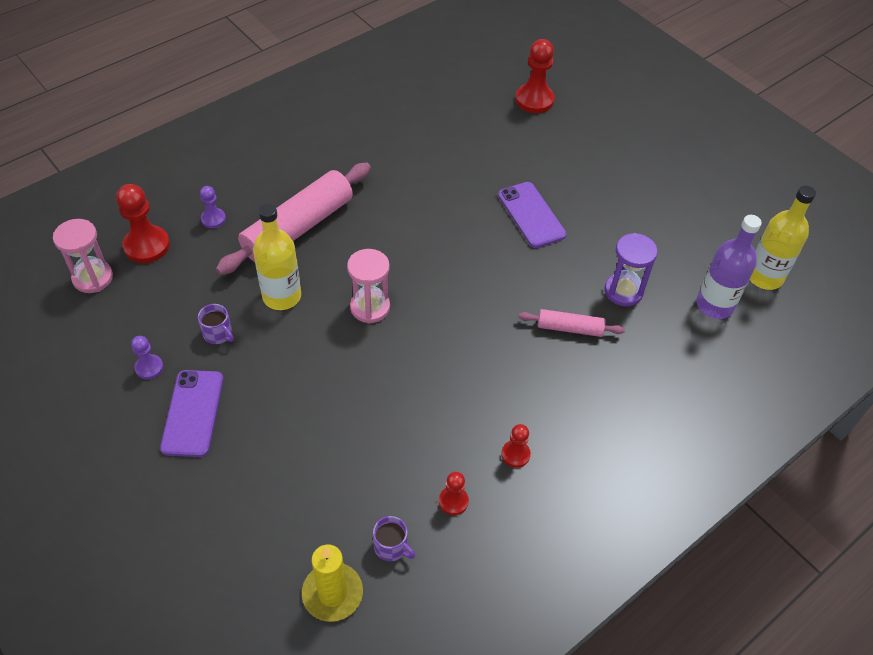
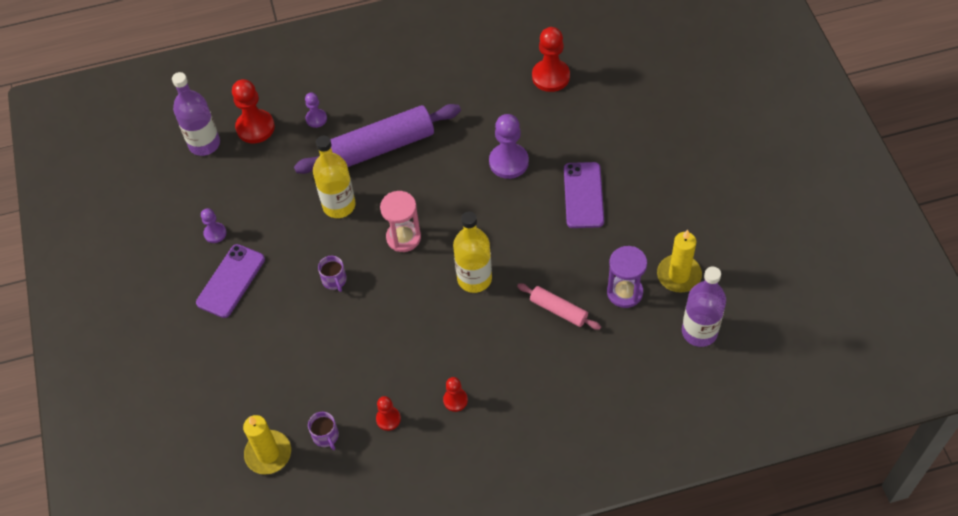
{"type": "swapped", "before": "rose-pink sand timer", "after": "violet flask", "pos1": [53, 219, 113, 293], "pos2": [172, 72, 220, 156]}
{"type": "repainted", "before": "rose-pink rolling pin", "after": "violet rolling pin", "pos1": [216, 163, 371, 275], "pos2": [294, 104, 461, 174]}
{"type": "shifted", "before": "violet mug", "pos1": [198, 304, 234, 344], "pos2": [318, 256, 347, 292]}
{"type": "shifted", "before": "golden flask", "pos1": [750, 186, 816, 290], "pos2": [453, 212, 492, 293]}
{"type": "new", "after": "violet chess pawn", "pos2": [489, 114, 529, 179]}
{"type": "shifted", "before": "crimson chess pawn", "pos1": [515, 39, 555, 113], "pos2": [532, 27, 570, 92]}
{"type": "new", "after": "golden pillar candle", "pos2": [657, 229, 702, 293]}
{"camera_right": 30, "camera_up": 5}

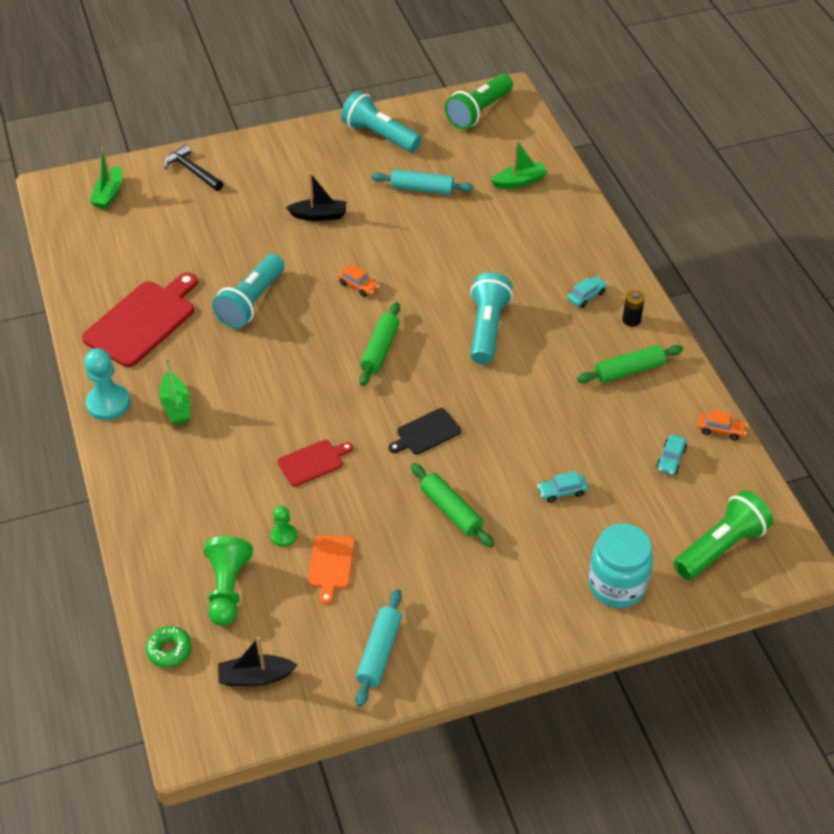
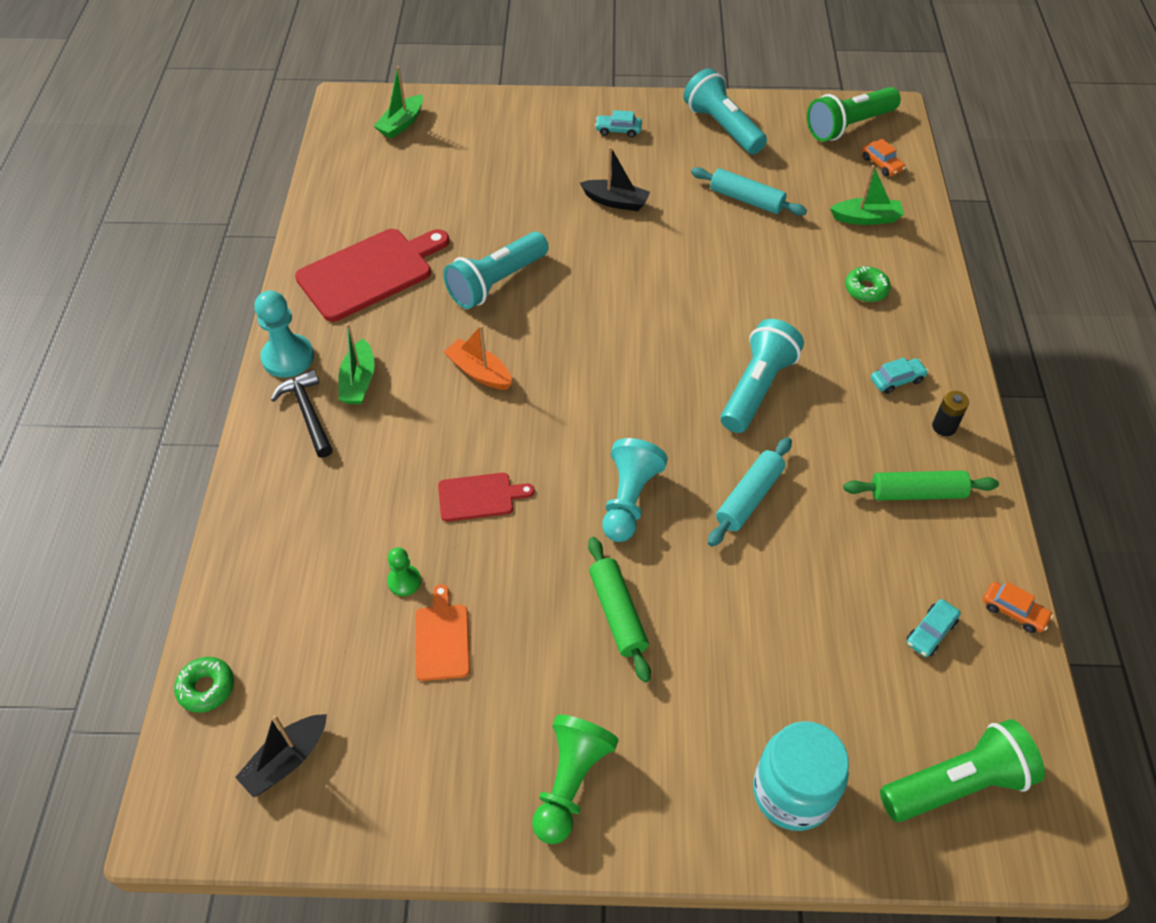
{"type": "rotated", "before": "jet-black boat", "pos1": [218, 637, 297, 686], "pos2": [235, 714, 327, 798], "turn": -60}
{"type": "shifted", "before": "jet-black carpenter's hammer", "pos1": [164, 144, 223, 191], "pos2": [271, 369, 333, 458]}
{"type": "rotated", "before": "orange-coloured cutting board", "pos1": [308, 535, 355, 604], "pos2": [415, 584, 470, 681], "turn": 150}
{"type": "new", "after": "orange-coloured boat", "pos2": [444, 325, 512, 390]}
{"type": "shifted", "before": "emerald chess pawn", "pos1": [204, 536, 253, 626], "pos2": [532, 715, 619, 844]}
{"type": "shifted", "before": "aqua automobile", "pos1": [537, 471, 588, 503], "pos2": [595, 110, 642, 138]}
{"type": "swapped", "before": "jet-black cutting board", "after": "aqua chess pawn", "pos1": [389, 408, 461, 454], "pos2": [602, 438, 668, 542]}
{"type": "shifted", "before": "aqua rolling pin", "pos1": [355, 589, 402, 707], "pos2": [708, 437, 792, 547]}
{"type": "new", "after": "emerald donut", "pos2": [845, 266, 891, 302]}
{"type": "shifted", "before": "orange-coloured automobile", "pos1": [338, 264, 379, 297], "pos2": [862, 139, 906, 176]}
{"type": "gone", "before": "emerald rolling pin", "pos1": [359, 302, 400, 386]}
{"camera_right": 20, "camera_up": 5}

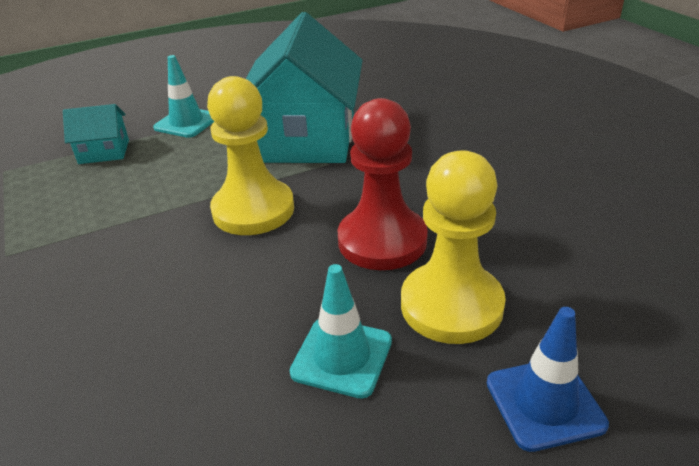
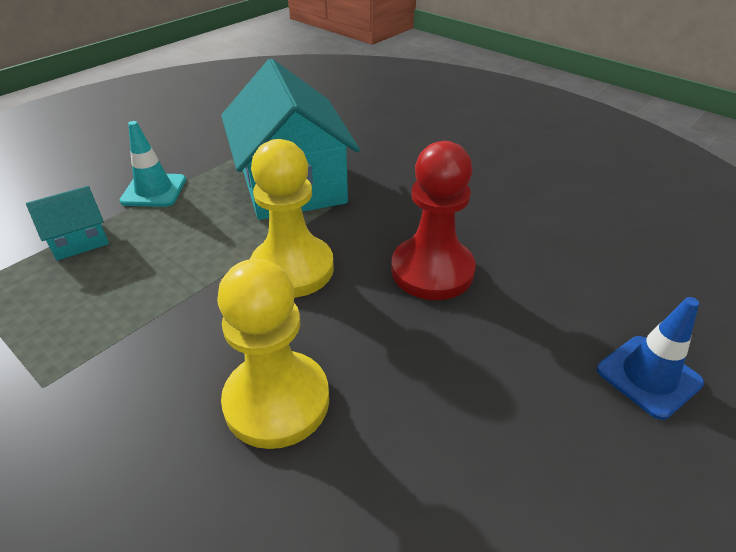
{"type": "shifted", "before": "golden chess pawn", "pos1": [401, 150, 506, 344], "pos2": [217, 259, 329, 449]}
{"type": "gone", "before": "aqua road cone", "pos1": [289, 264, 392, 399]}
{"camera_right": -25, "camera_up": 5}

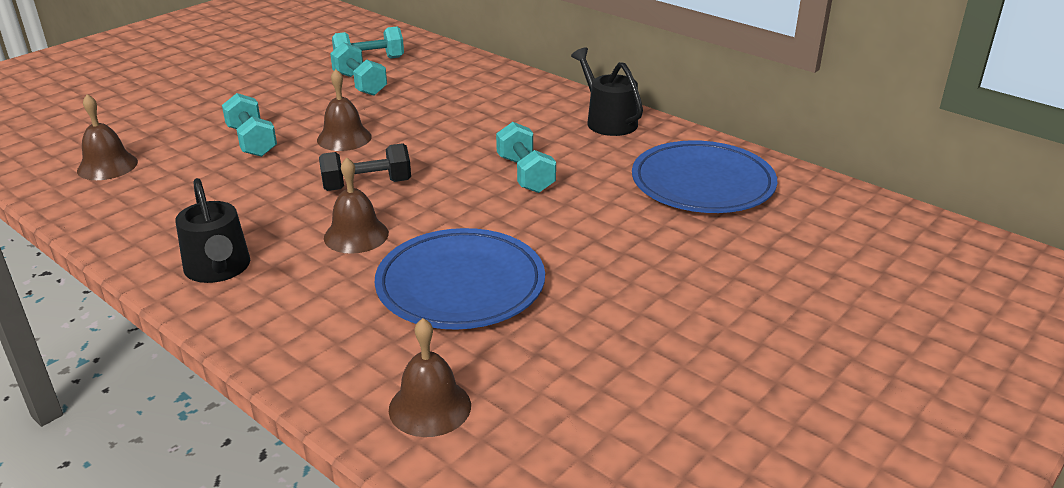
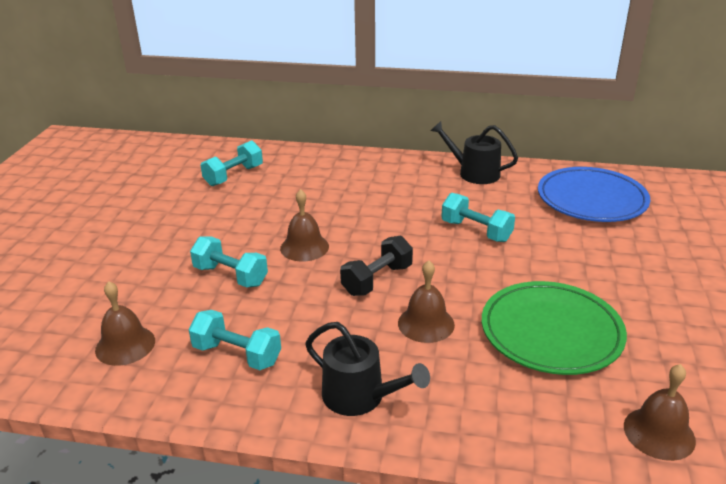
{"type": "shifted", "before": "aqua dumbbell", "pos1": [330, 42, 387, 96], "pos2": [189, 310, 281, 370]}
{"type": "repainted", "before": "royal blue dinner plate", "after": "emerald dinner plate", "pos1": [375, 228, 545, 330], "pos2": [482, 281, 627, 375]}
{"camera_right": -30, "camera_up": 0}

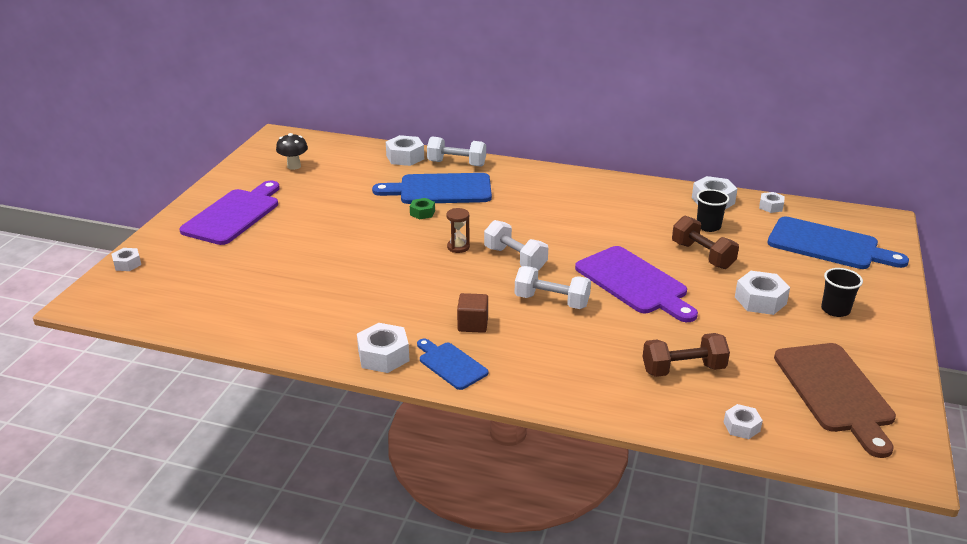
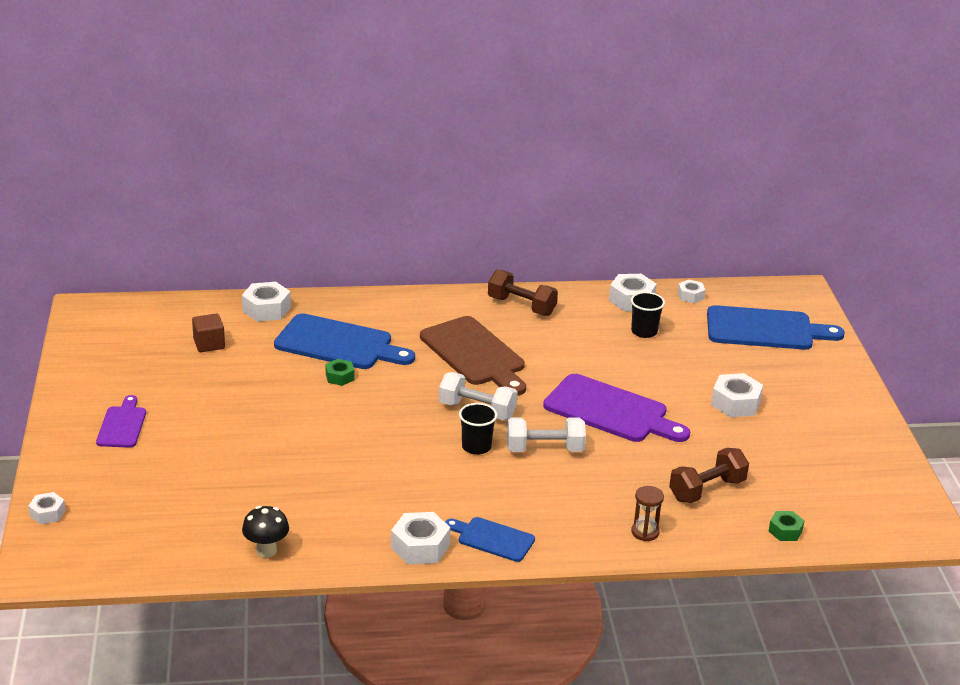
{"type": "scaled", "before": "violet cutting board", "pos1": [179, 181, 280, 245], "pos2": [96, 395, 146, 448], "scale": 0.56}
{"type": "shifted", "before": "brown cube", "pos1": [457, 293, 488, 333], "pos2": [192, 314, 225, 352]}
{"type": "shifted", "before": "jet-black fungus", "pos1": [276, 133, 308, 170], "pos2": [242, 506, 289, 558]}
{"type": "rotated", "before": "royal blue cutting board", "pos1": [372, 173, 492, 204], "pos2": [274, 313, 415, 369], "turn": -135}
{"type": "shifted", "before": "brown cutting board", "pos1": [774, 343, 896, 458], "pos2": [420, 316, 526, 396]}
{"type": "shifted", "before": "jet-black tumbler", "pos1": [821, 268, 863, 317], "pos2": [459, 403, 497, 455]}
{"type": "shifted", "before": "brown dumbbell", "pos1": [672, 216, 739, 269], "pos2": [488, 269, 558, 316]}
{"type": "shifted", "before": "brown sand timer", "pos1": [446, 208, 470, 253], "pos2": [631, 486, 664, 541]}
{"type": "repainted", "before": "snow-white hex nut", "after": "emerald hex nut", "pos1": [723, 404, 763, 439], "pos2": [769, 511, 804, 541]}
{"type": "gone", "before": "snow-white dumbbell", "pos1": [427, 137, 486, 167]}
{"camera_right": -25, "camera_up": 0}

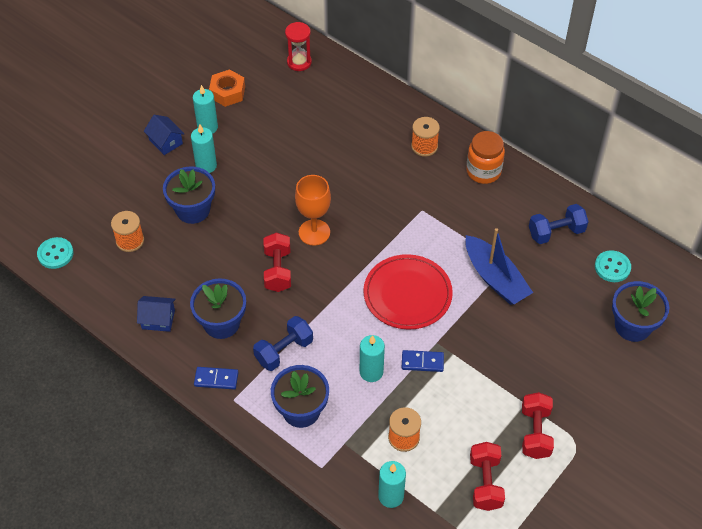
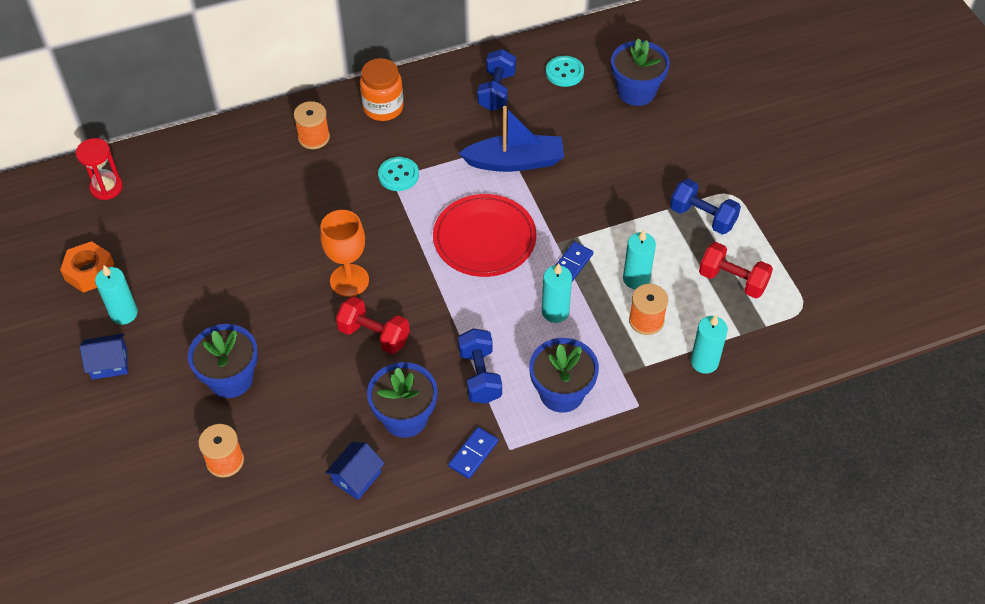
{"type": "shifted", "before": "aqua button", "pos1": [37, 237, 74, 269], "pos2": [378, 157, 419, 191]}
{"type": "shifted", "before": "aqua pillar candle", "pos1": [191, 124, 217, 173], "pos2": [623, 230, 656, 289]}
{"type": "repainted", "before": "crimson dumbbell", "after": "royal blue dumbbell", "pos1": [522, 392, 554, 459], "pos2": [670, 179, 741, 235]}
{"camera_right": -60, "camera_up": 0}

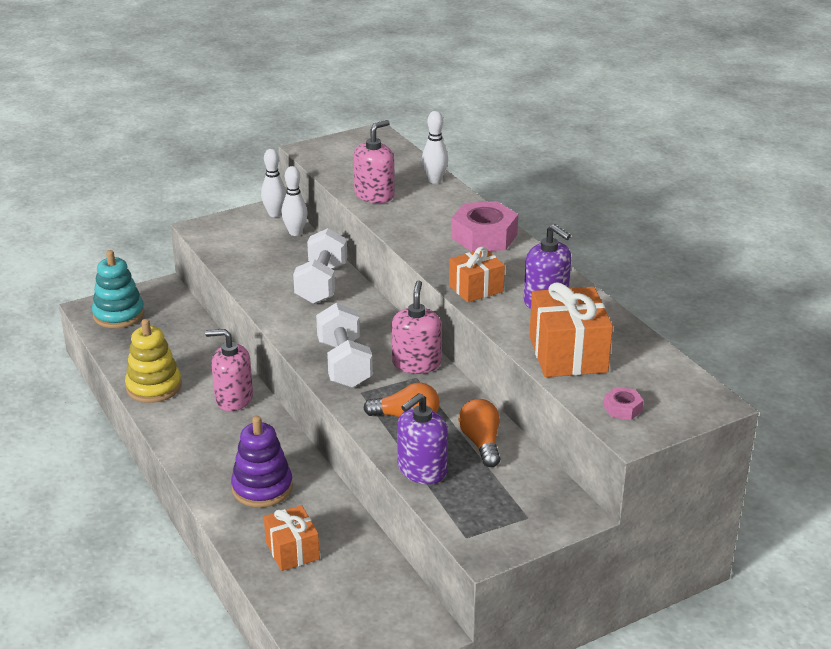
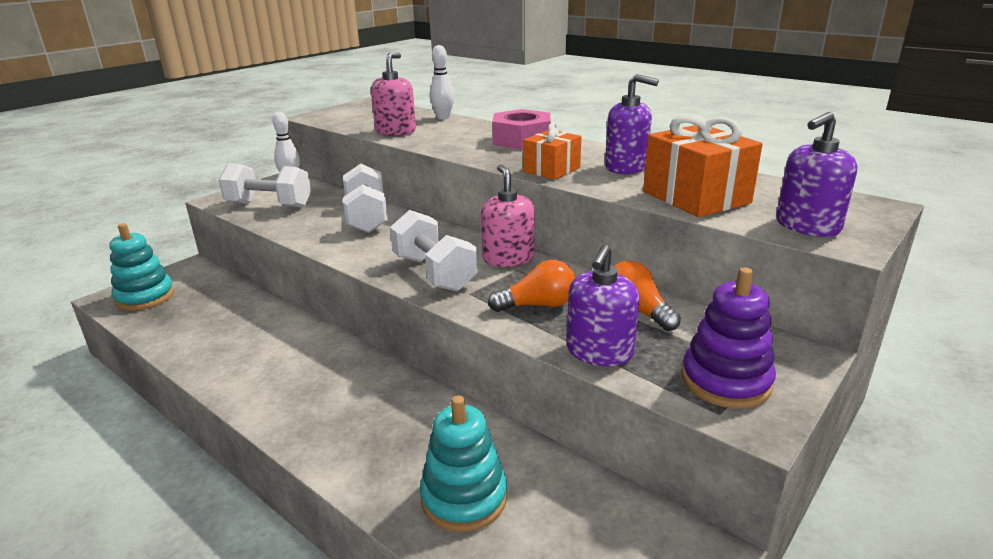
{"type": "new", "after": "snow-white dumbbell", "pos2": [219, 163, 311, 208]}
{"type": "swapped", "before": "orange-coloured present", "after": "aqua ring stacker", "pos1": [264, 505, 320, 571], "pos2": [420, 395, 507, 532]}
{"type": "shifted", "before": "violet ring stacker", "pos1": [231, 416, 293, 507], "pos2": [682, 267, 776, 409]}
{"type": "swapped", "before": "rose-pink hex nut", "after": "violet soap pump", "pos1": [604, 387, 644, 420], "pos2": [776, 112, 857, 237]}
{"type": "gone", "before": "golden ring stacker", "pos1": [125, 319, 182, 403]}
{"type": "gone", "before": "rose-pink soap pump", "pos1": [205, 329, 253, 411]}
{"type": "gone", "before": "snow-white bowling pin", "pos1": [281, 166, 308, 236]}
{"camera_right": -20, "camera_up": -5}

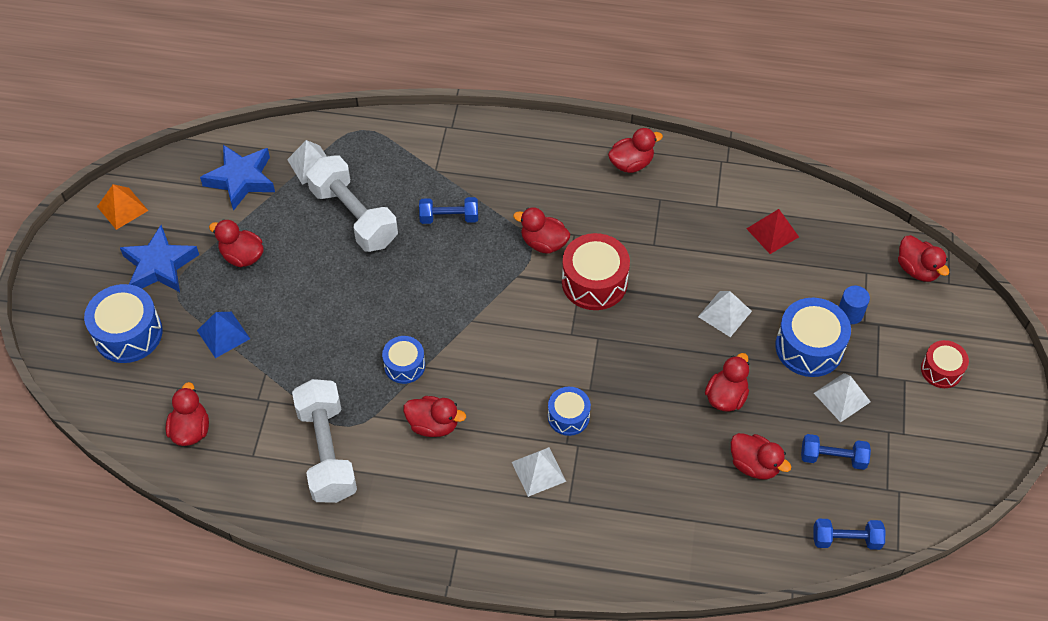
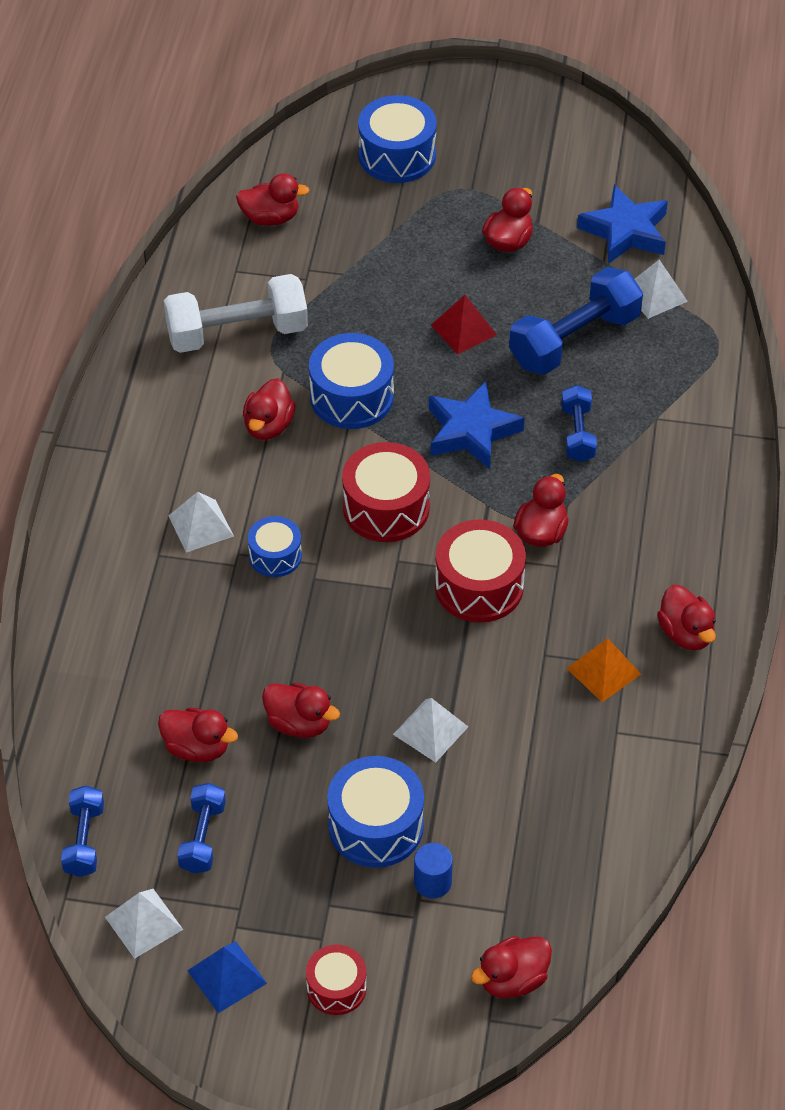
{"type": "shifted", "before": "snow-white pyramid", "pos1": [814, 373, 871, 422], "pos2": [105, 889, 183, 959]}
{"type": "rotated", "before": "crimson duck", "pos1": [731, 433, 791, 480], "pos2": [158, 708, 238, 762], "turn": -105}
{"type": "shifted", "before": "royal blue pyramid", "pos1": [197, 312, 250, 358], "pos2": [187, 941, 267, 1013]}
{"type": "scaled", "before": "royal blue toy drum", "pos1": [382, 336, 425, 384], "pos2": [309, 333, 394, 429], "scale": 1.66}
{"type": "new", "after": "crimson toy drum", "pos2": [342, 442, 430, 542]}
{"type": "shifted", "before": "royal blue star", "pos1": [120, 225, 199, 292], "pos2": [429, 381, 524, 469]}
{"type": "shifted", "before": "crimson pyramid", "pos1": [746, 209, 799, 254], "pos2": [431, 295, 497, 355]}
{"type": "repainted", "before": "snow-white dumbbell", "after": "royal blue dumbbell", "pos1": [306, 155, 398, 252], "pos2": [509, 267, 643, 375]}
{"type": "shifted", "before": "orange-coloured pyramid", "pos1": [97, 184, 148, 230], "pos2": [566, 638, 641, 702]}
{"camera_right": 90, "camera_up": -5}

